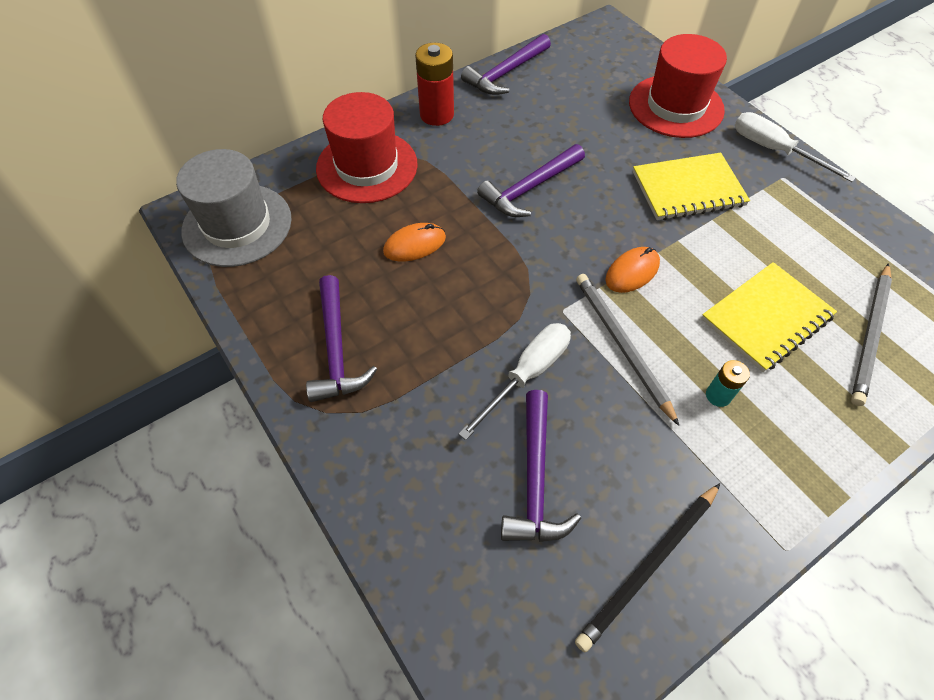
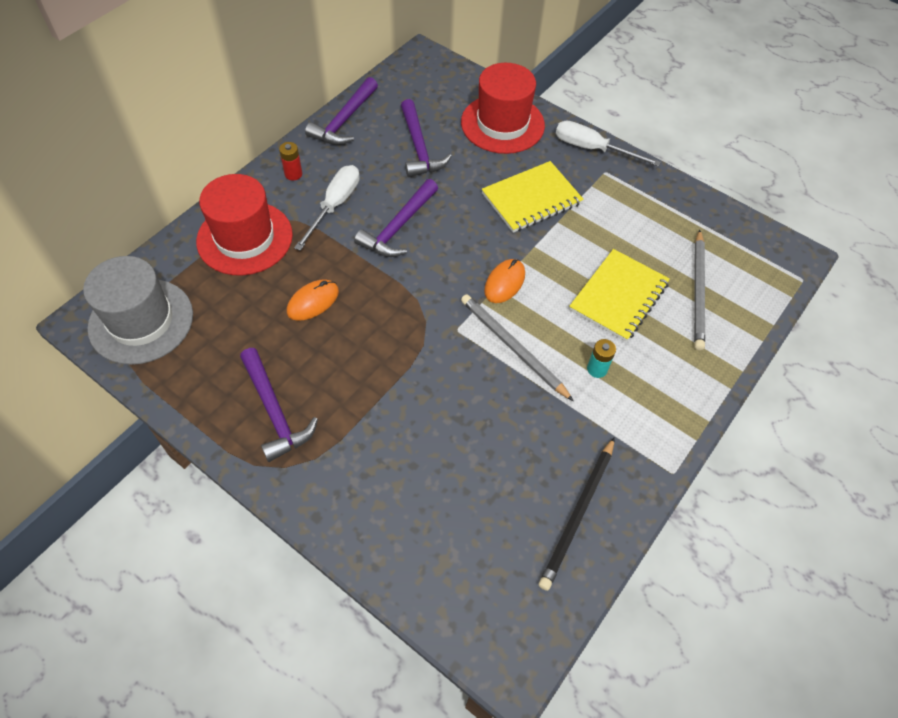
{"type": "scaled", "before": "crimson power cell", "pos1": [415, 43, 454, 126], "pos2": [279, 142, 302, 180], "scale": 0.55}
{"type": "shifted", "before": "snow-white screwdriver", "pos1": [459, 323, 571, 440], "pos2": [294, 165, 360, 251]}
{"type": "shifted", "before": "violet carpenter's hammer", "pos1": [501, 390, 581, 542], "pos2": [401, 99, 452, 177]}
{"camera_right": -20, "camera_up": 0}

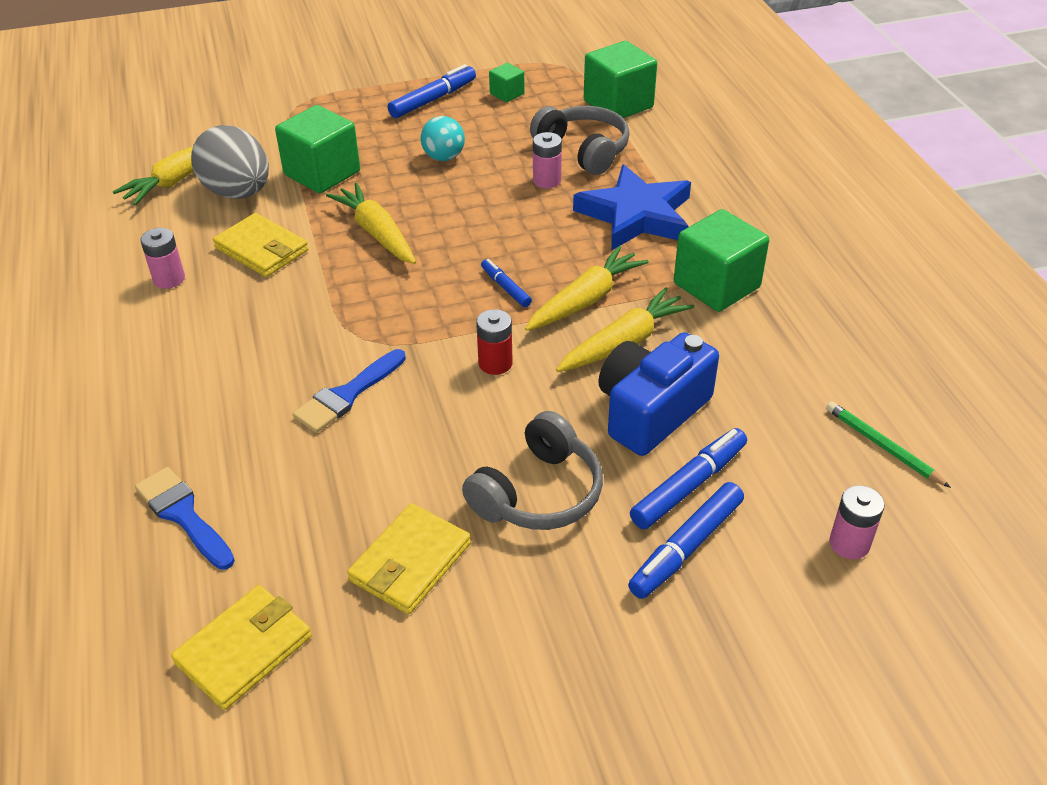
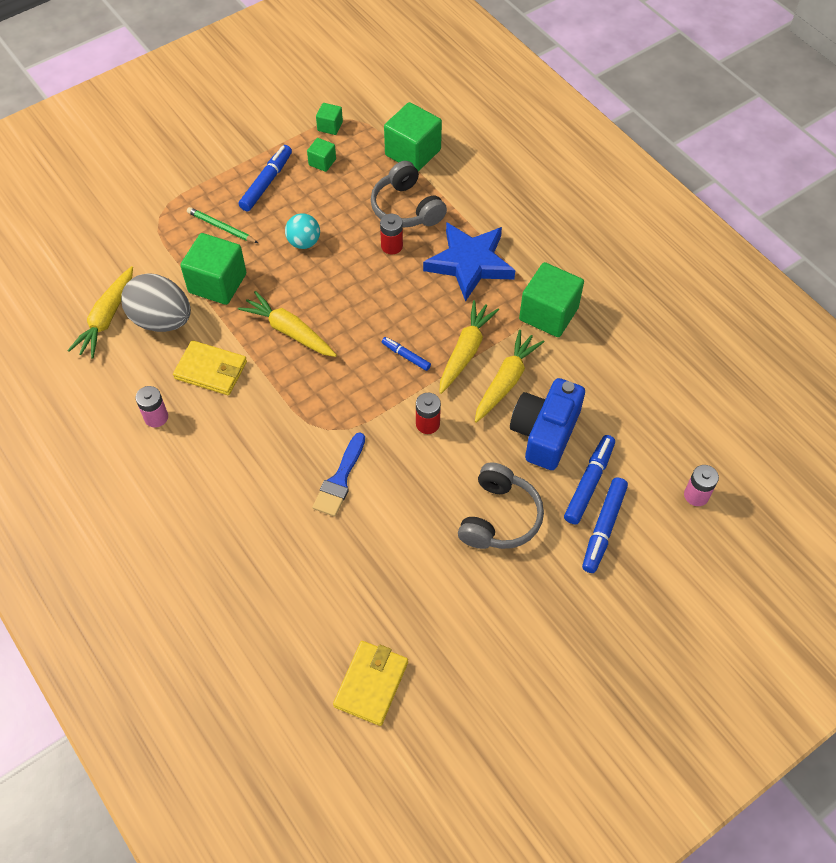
{"type": "shifted", "before": "emerald wooden pencil", "pos1": [826, 401, 951, 488], "pos2": [187, 207, 258, 243]}
{"type": "new", "after": "emerald cube", "pos2": [316, 103, 343, 135]}
{"type": "rotated", "before": "grey headphones", "pos1": [530, 106, 630, 175], "pos2": [371, 161, 447, 227], "turn": -150}
{"type": "repainted", "before": "rose-pink power cell", "after": "crimson power cell", "pos1": [533, 132, 562, 188], "pos2": [380, 214, 403, 254]}
{"type": "gone", "before": "royal blue paintbrush", "pos1": [135, 467, 235, 570]}
{"type": "gone", "before": "golden card wallet", "pos1": [347, 503, 471, 614]}
{"camera_right": -20, "camera_up": 15}

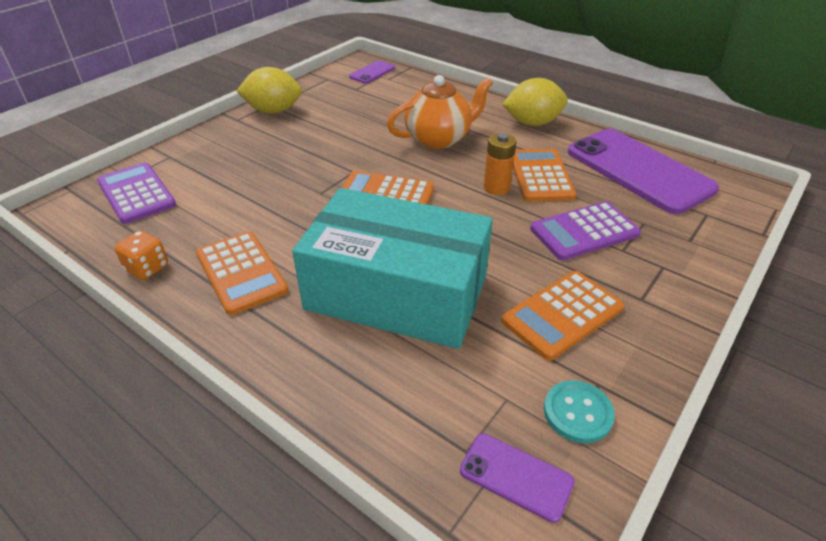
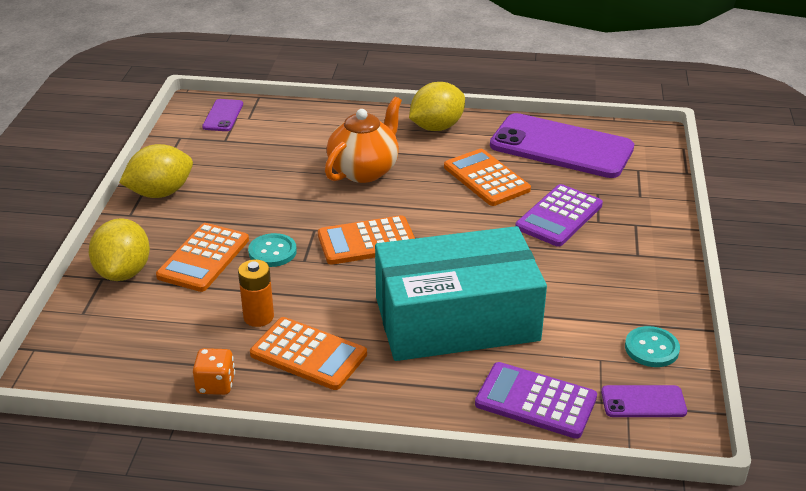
{"type": "new", "after": "golden toy lemon", "pos2": [89, 218, 150, 281]}
{"type": "shifted", "before": "orange-coloured pocket calculator", "pos1": [501, 271, 624, 361], "pos2": [156, 223, 249, 292]}
{"type": "shifted", "before": "orange-coloured power cell", "pos1": [484, 133, 516, 195], "pos2": [238, 260, 274, 327]}
{"type": "new", "after": "aqua button", "pos2": [248, 233, 297, 267]}
{"type": "shifted", "before": "violet pocket calculator", "pos1": [97, 163, 176, 224], "pos2": [475, 362, 597, 439]}
{"camera_right": -30, "camera_up": -5}

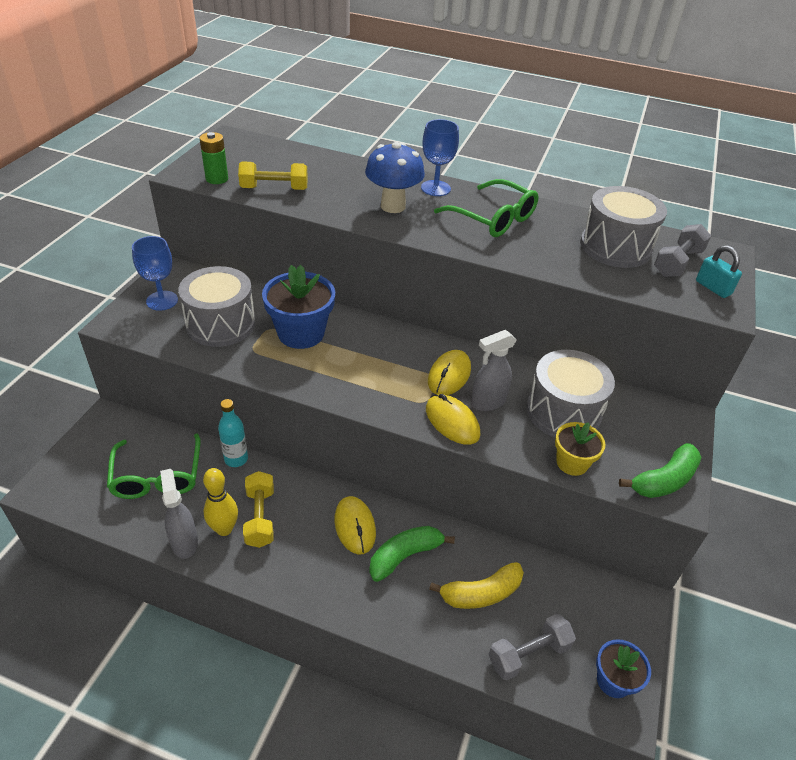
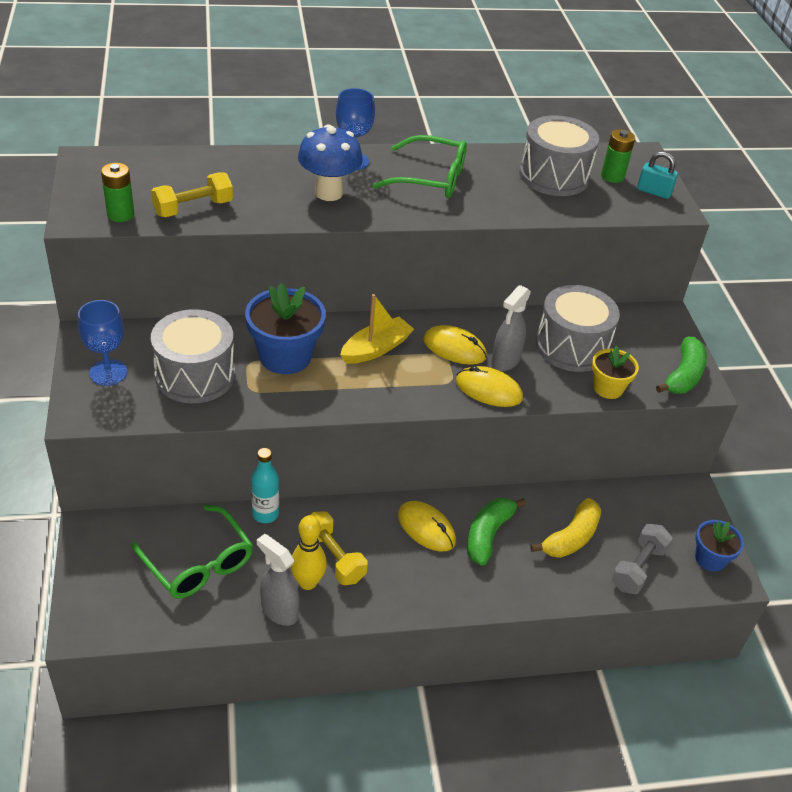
{"type": "new", "after": "golden boat", "pos2": [340, 294, 414, 364]}
{"type": "rotated", "before": "golden computer mouse", "pos1": [428, 350, 471, 395], "pos2": [423, 325, 487, 365], "turn": -60}
{"type": "swapped", "before": "grey dumbbell", "after": "emerald power cell", "pos1": [654, 224, 711, 277], "pos2": [601, 129, 635, 183]}
{"camera_right": -30, "camera_up": 0}

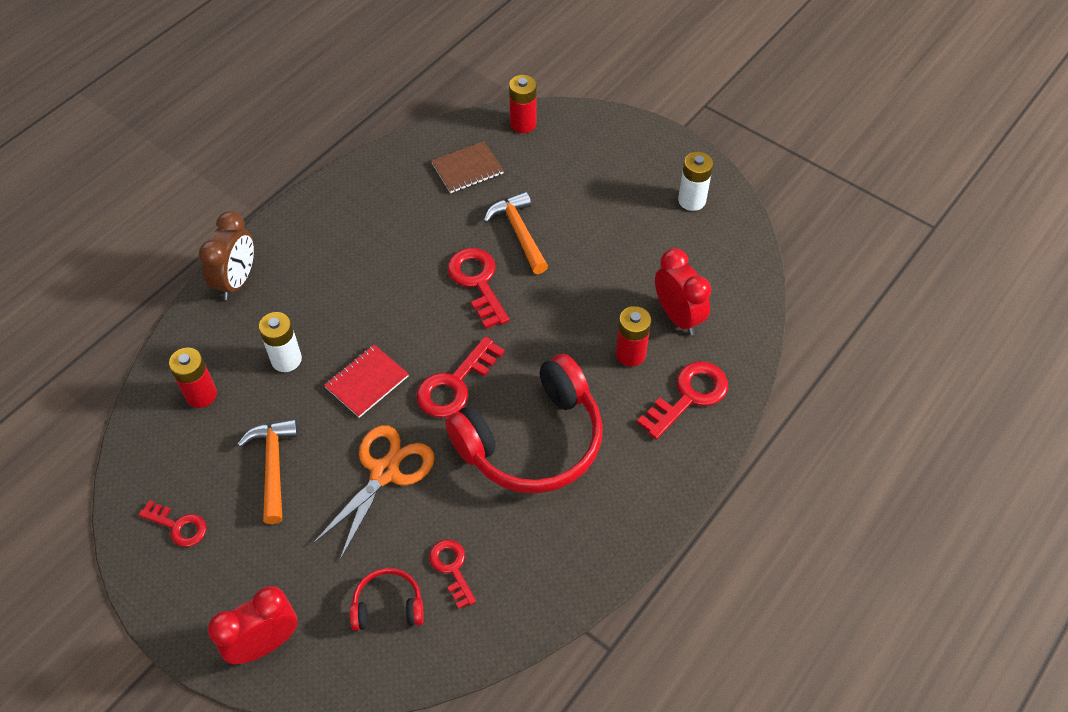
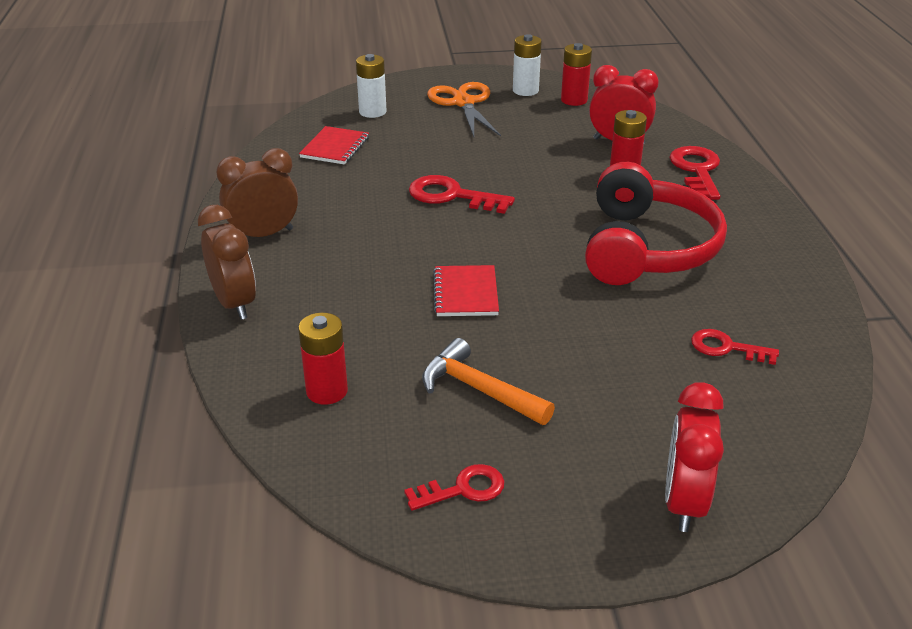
{"type": "new", "after": "brown bedside clock", "pos2": [216, 148, 298, 237]}
{"type": "repainted", "before": "brown exercise book", "after": "crimson exercise book", "pos1": [431, 141, 504, 193], "pos2": [299, 126, 369, 165]}
{"type": "shifted", "before": "snow-white power cell", "pos1": [259, 312, 302, 372], "pos2": [356, 54, 387, 118]}
{"type": "shifted", "before": "orange-coloured scissors", "pos1": [312, 425, 434, 560], "pos2": [427, 82, 501, 137]}
{"type": "shifted", "before": "crimson power cell", "pos1": [509, 75, 537, 133], "pos2": [561, 43, 592, 106]}
{"type": "gone", "before": "crimson headphones", "pos1": [350, 568, 424, 631]}
{"type": "gone", "before": "crimson door key", "pos1": [416, 336, 505, 418]}
{"type": "gone", "before": "orange-coloured carpenter's hammer", "pos1": [483, 192, 548, 274]}
{"camera_right": -45, "camera_up": -20}

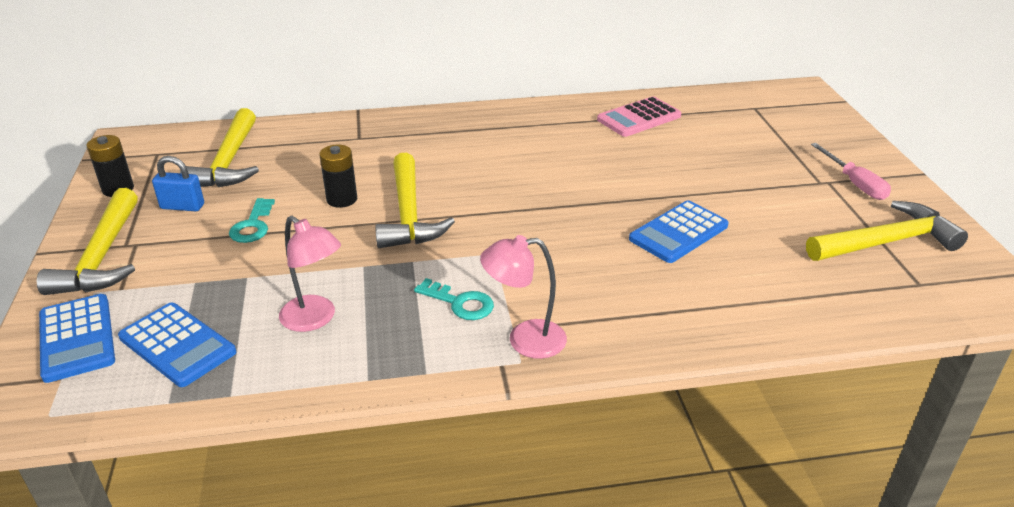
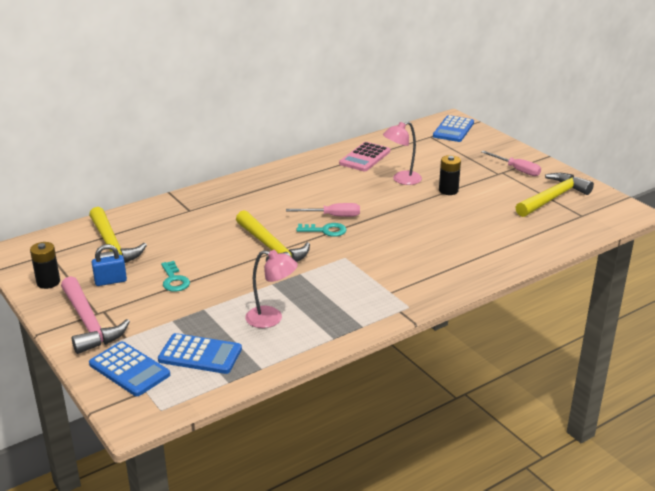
{"type": "repainted", "before": "golden carpenter's hammer", "after": "rose-pink carpenter's hammer", "pos1": [37, 188, 138, 295], "pos2": [61, 276, 130, 354]}
{"type": "new", "after": "rose-pink screwdriver", "pos2": [286, 203, 360, 217]}
{"type": "shifted", "before": "aqua door key", "pos1": [414, 278, 494, 320], "pos2": [296, 223, 347, 237]}
{"type": "shifted", "before": "rose-pink desk lamp", "pos1": [480, 235, 567, 359], "pos2": [383, 121, 422, 185]}
{"type": "shifted", "before": "royal blue pocket calculator", "pos1": [629, 200, 729, 263], "pos2": [433, 115, 474, 142]}
{"type": "shifted", "before": "jet-black power cell", "pos1": [319, 144, 357, 208], "pos2": [439, 155, 461, 195]}
{"camera_right": -25, "camera_up": -5}

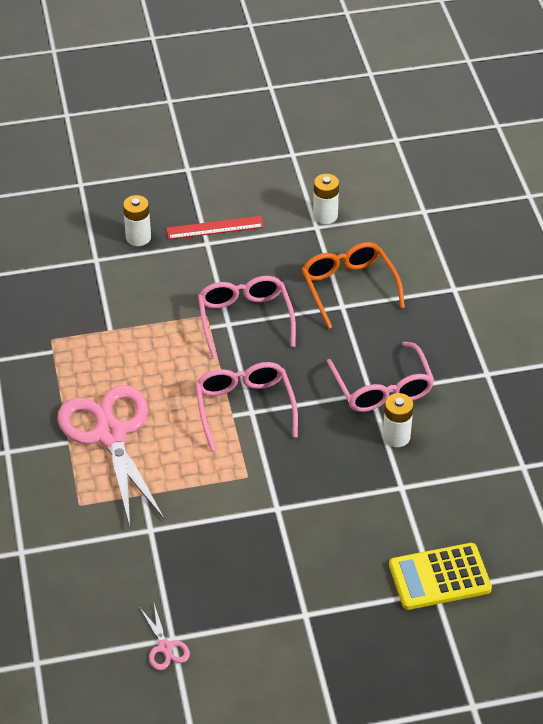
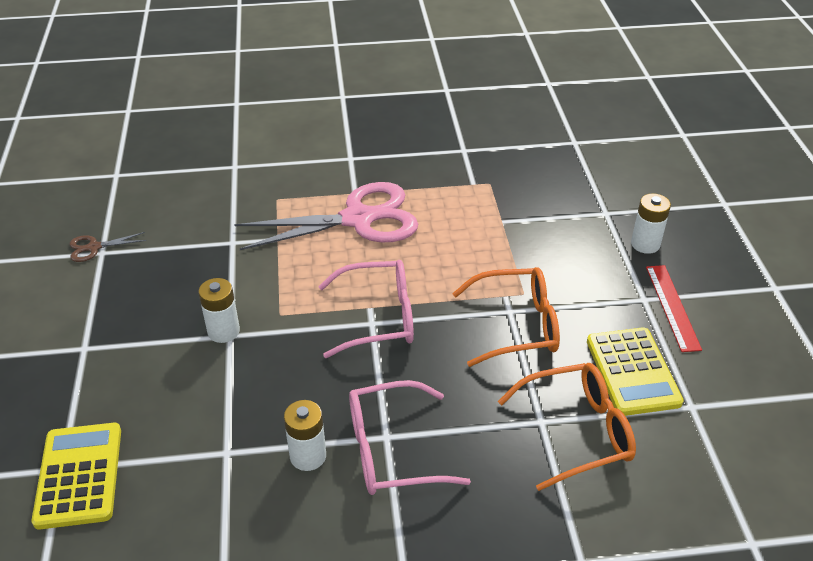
{"type": "repainted", "before": "rose-pink scissors", "after": "brown scissors", "pos1": [140, 604, 190, 670], "pos2": [70, 232, 146, 262]}
{"type": "shifted", "before": "snow-white power cell", "pos1": [313, 174, 339, 224], "pos2": [199, 278, 240, 343]}
{"type": "repainted", "before": "rose-pink glasses", "after": "orange-coloured glasses", "pos1": [198, 276, 296, 359], "pos2": [452, 267, 560, 367]}
{"type": "new", "after": "golden pocket calculator", "pos2": [587, 327, 684, 416]}
{"camera_right": 95, "camera_up": -5}

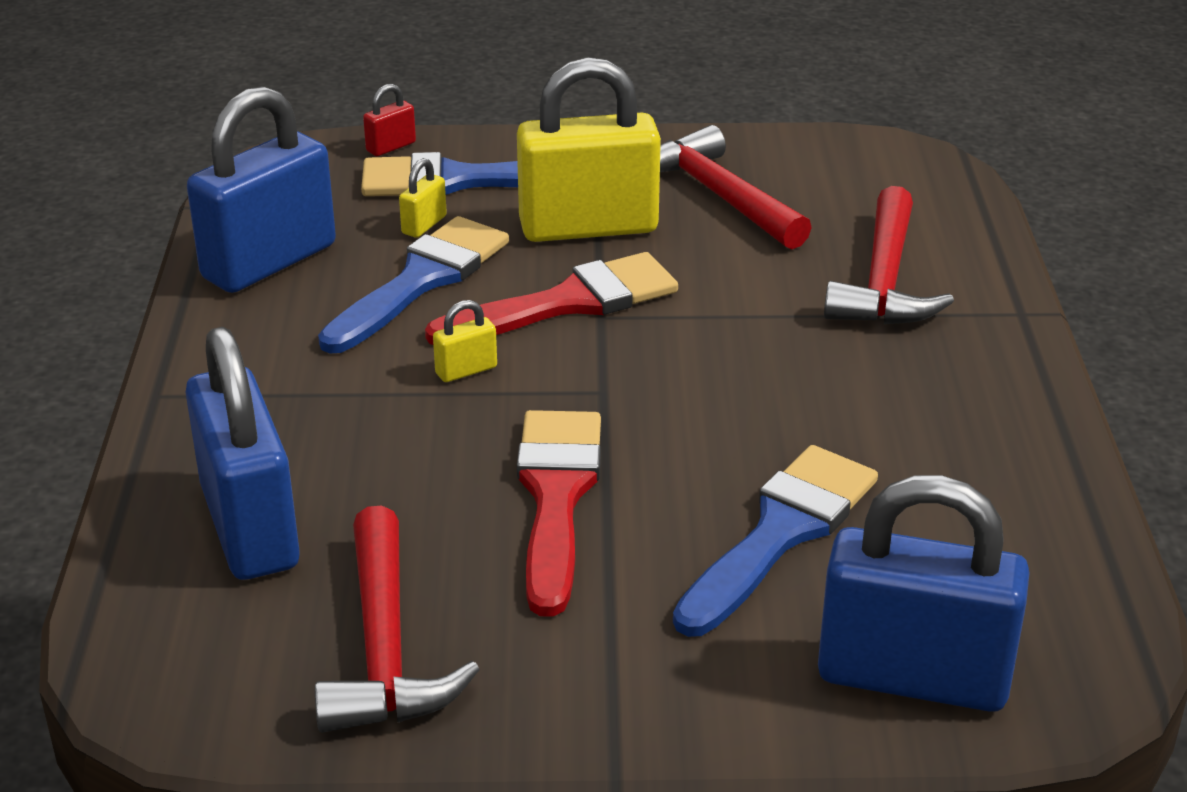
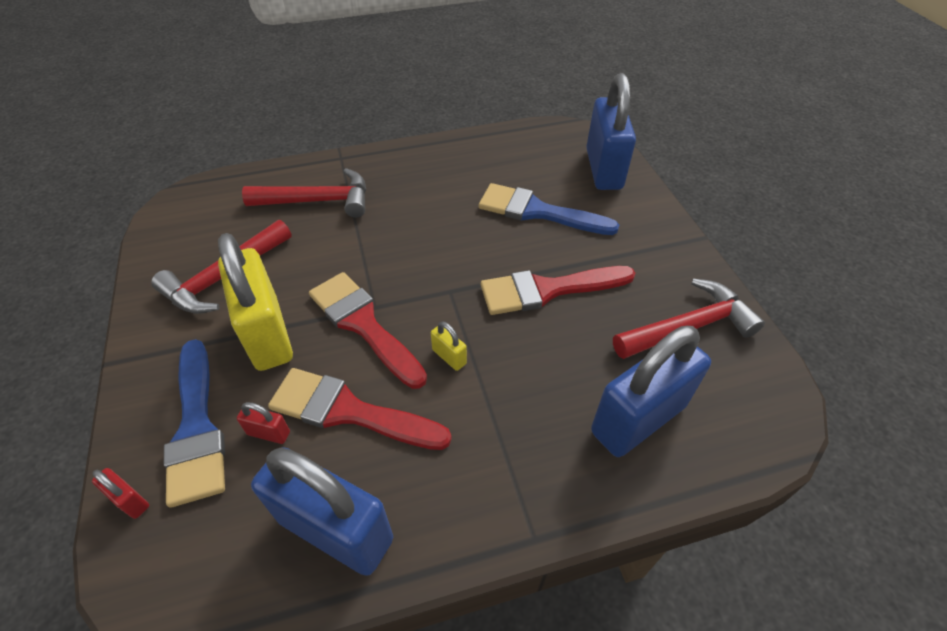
{"type": "repainted", "before": "golden lock", "after": "crimson lock", "pos1": [399, 158, 447, 238], "pos2": [237, 402, 290, 444]}
{"type": "repainted", "before": "royal blue paintbrush", "after": "crimson paintbrush", "pos1": [318, 216, 509, 353], "pos2": [268, 368, 452, 450]}
{"camera_right": -105, "camera_up": 15}

